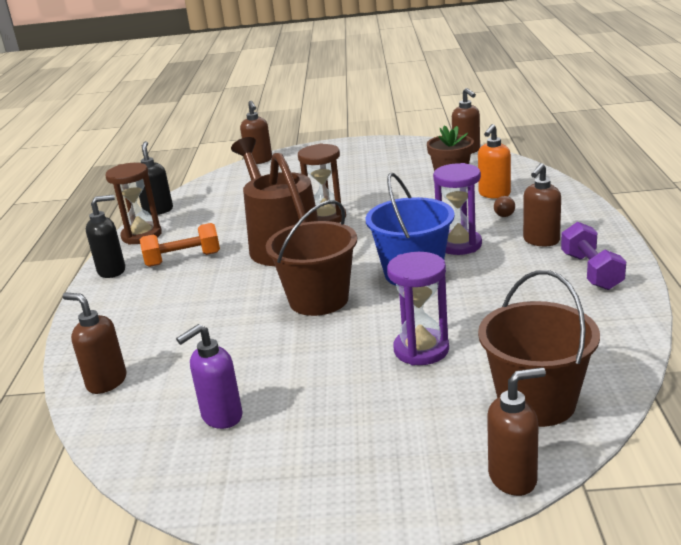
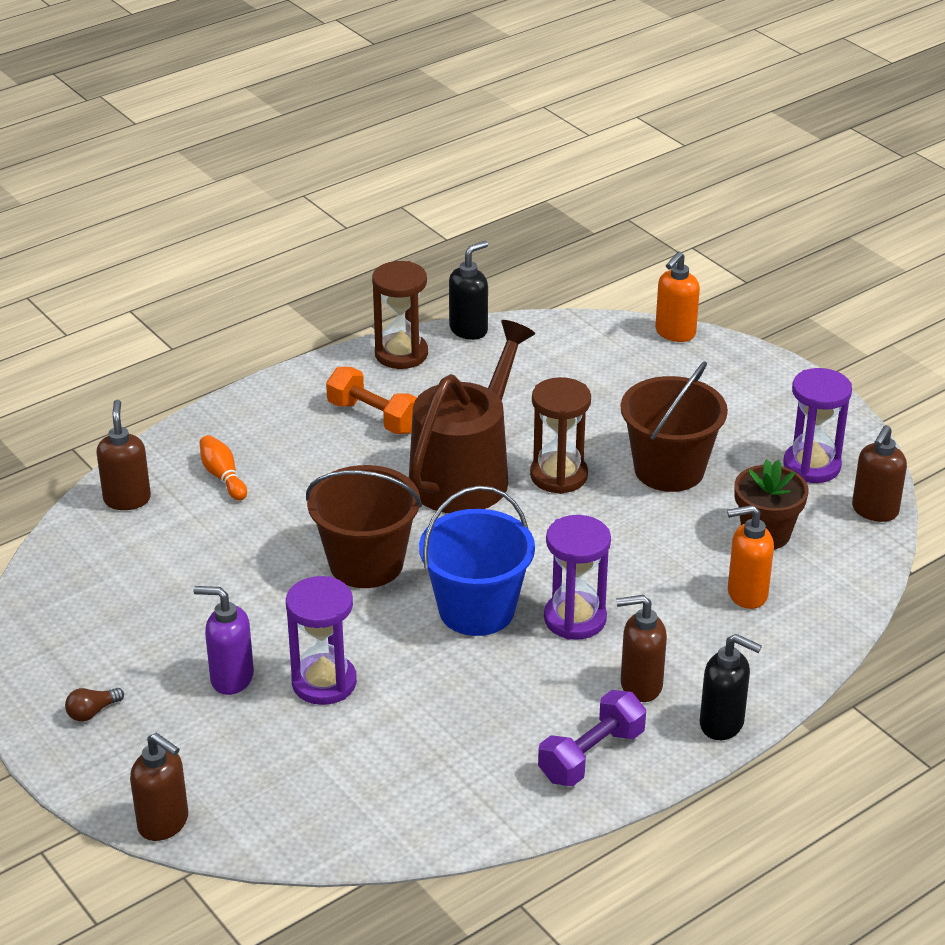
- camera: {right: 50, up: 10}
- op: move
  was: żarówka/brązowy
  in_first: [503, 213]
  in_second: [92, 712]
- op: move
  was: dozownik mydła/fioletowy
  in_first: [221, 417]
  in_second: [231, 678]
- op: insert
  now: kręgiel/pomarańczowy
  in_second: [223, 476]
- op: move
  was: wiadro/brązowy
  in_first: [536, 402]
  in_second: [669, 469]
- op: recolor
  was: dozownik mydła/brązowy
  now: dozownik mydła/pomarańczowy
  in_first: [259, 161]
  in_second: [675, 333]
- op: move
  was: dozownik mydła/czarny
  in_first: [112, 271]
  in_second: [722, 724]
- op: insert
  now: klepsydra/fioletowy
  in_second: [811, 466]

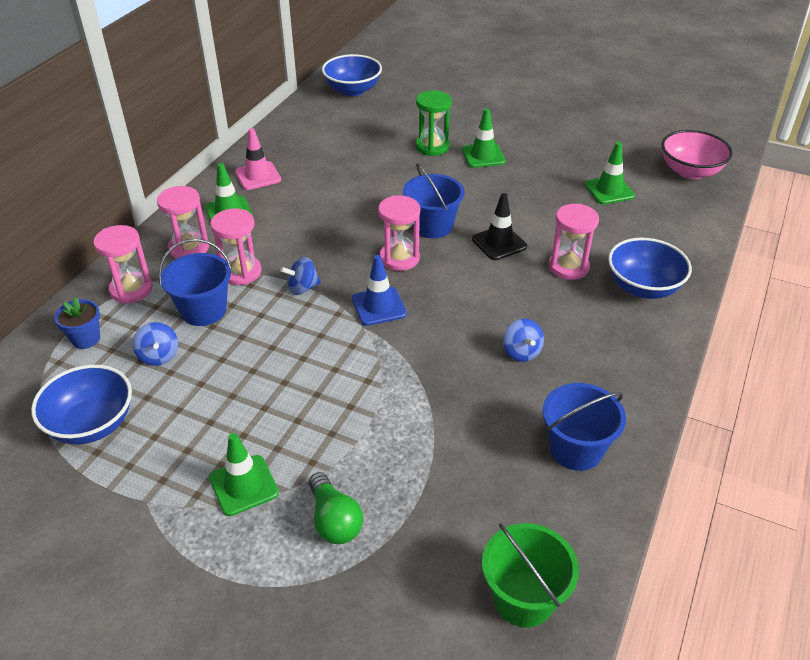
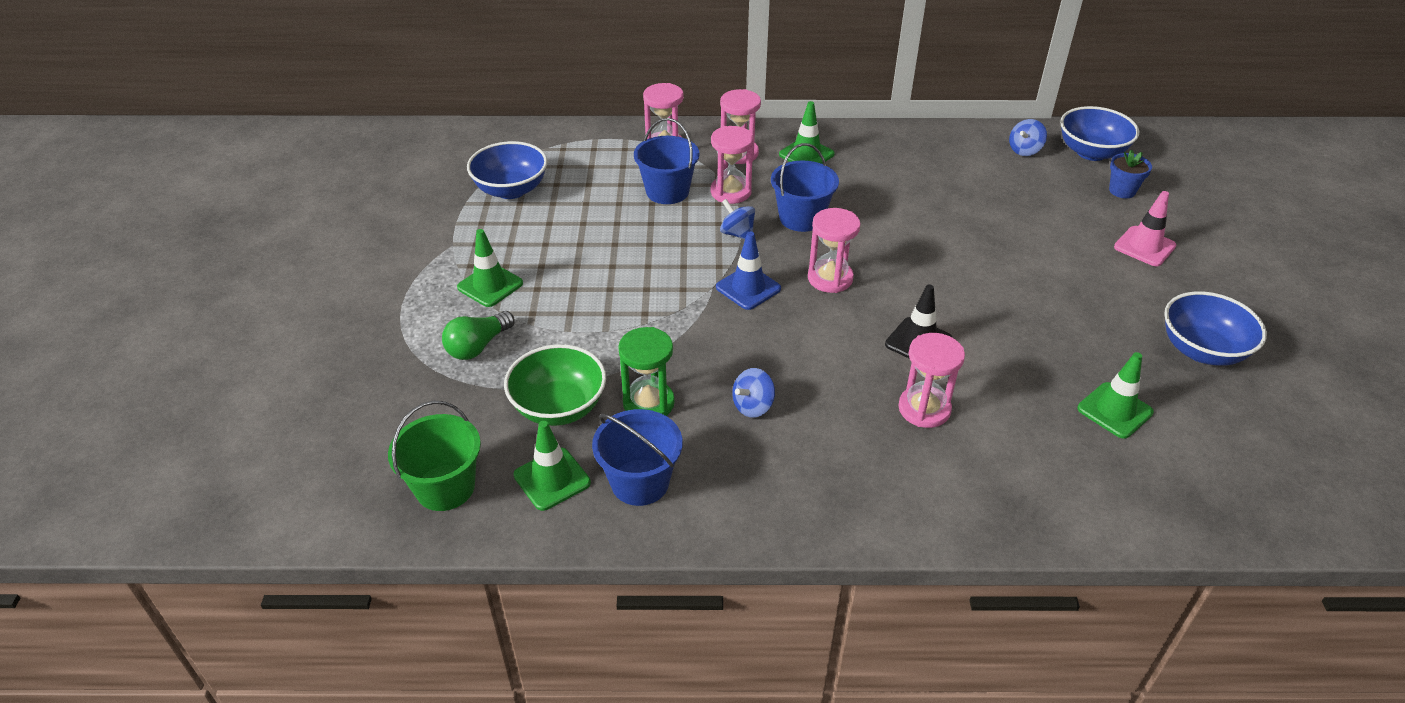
- camera: {right: 65, up: 0}
- op: insert
  now: miska/zielony
  in_second: [559, 407]
- op: move
  was: pachołek/zielony
  in_first: [483, 156]
  in_second: [552, 479]
- op: move
  was: klepsydra/zielony
  in_first: [432, 147]
  in_second: [648, 403]
- op: move
  was: wiadro/niebieski
  in_first: [432, 226]
  in_second: [801, 218]
- op: move
  was: bączek/niebieski
  in_first: [159, 356]
  in_second: [1024, 150]
- op: move
  was: doniczka/niebieski
  in_first: [86, 339]
  in_second: [1122, 191]
- op: move
  was: pachołek/różowy
  in_first: [258, 176]
  in_second: [1144, 246]
- op: move
  was: miska/niebieski
  in_first: [643, 287]
  in_second: [1202, 350]
- op: delete
  was: miska/różowy
  in_first: [690, 171]

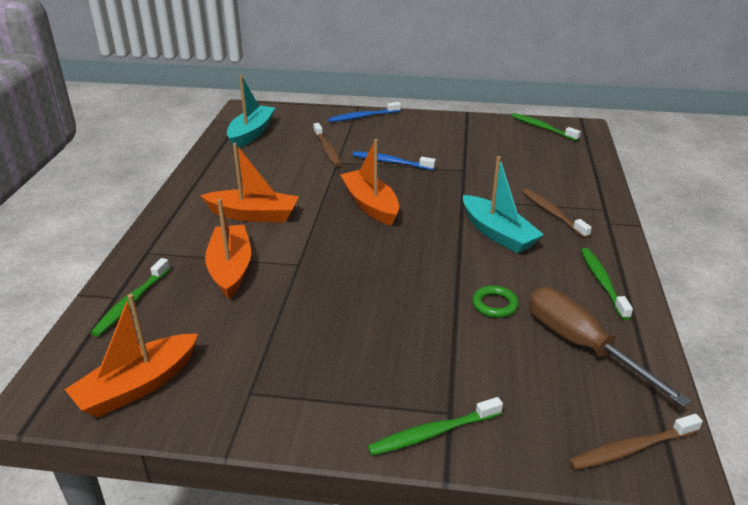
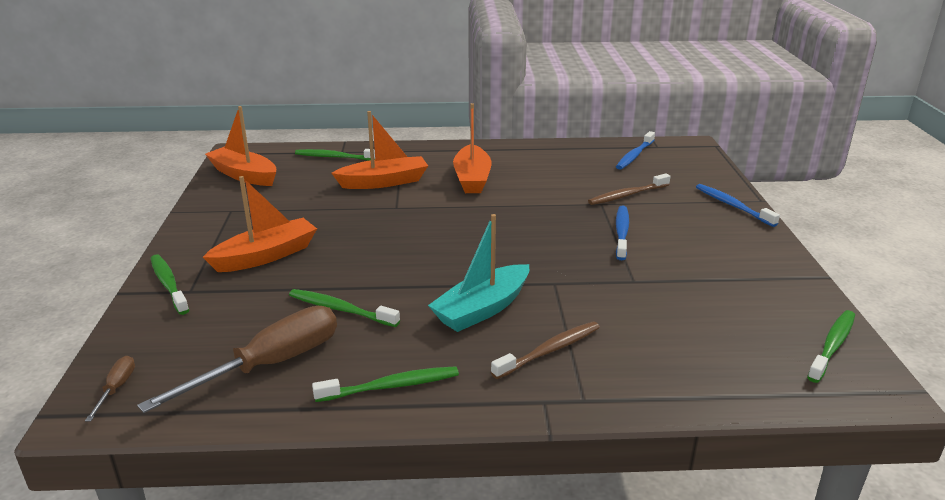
- camera: {right: 80, up: -5}
- op: replace
  was: szczoteczka do zębów/brązowy
  now: śrubokręt/brązowy
  in_first: [631, 449]
  in_second: [116, 388]
- op: move
  was: łódka/pomarańczowy
  in_first: [370, 205]
  in_second: [266, 256]
- op: replace
  was: pierścień/zielony
  now: szczoteczka do zębów/zielony
  in_first: [494, 305]
  in_second: [340, 309]
- op: replace
  was: łódka/turkusowy
  now: szczoteczka do zębów/niebieski
  in_first: [251, 133]
  in_second: [634, 155]

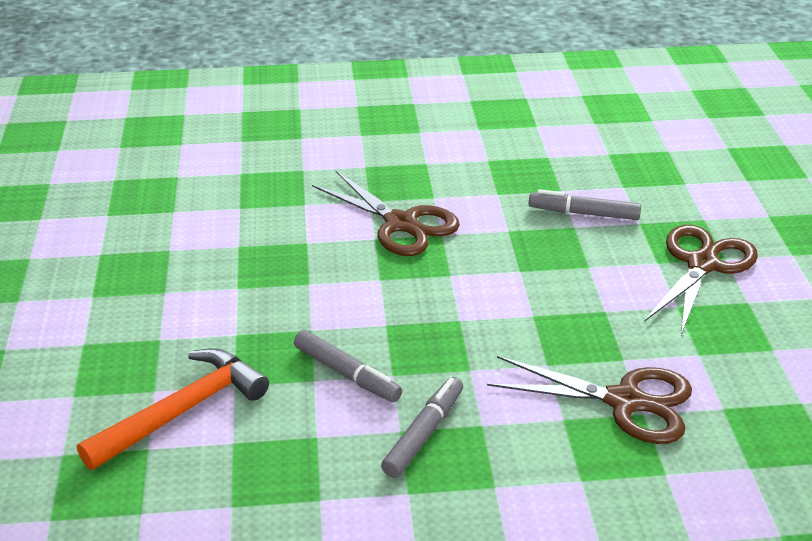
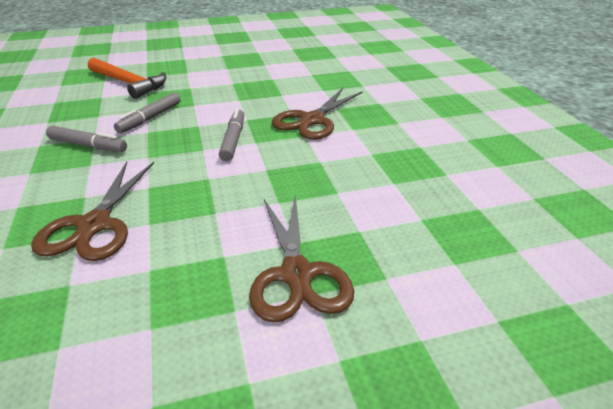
- camera: {right: 80, up: 0}
- op: move
  was: flamaster/szary
  in_first: [583, 213]
  in_second: [233, 140]
- op: rotate
  was: nożyczki/brązowy
  in_first: [702, 264]
  in_second: [297, 274]
  clockwise: 60

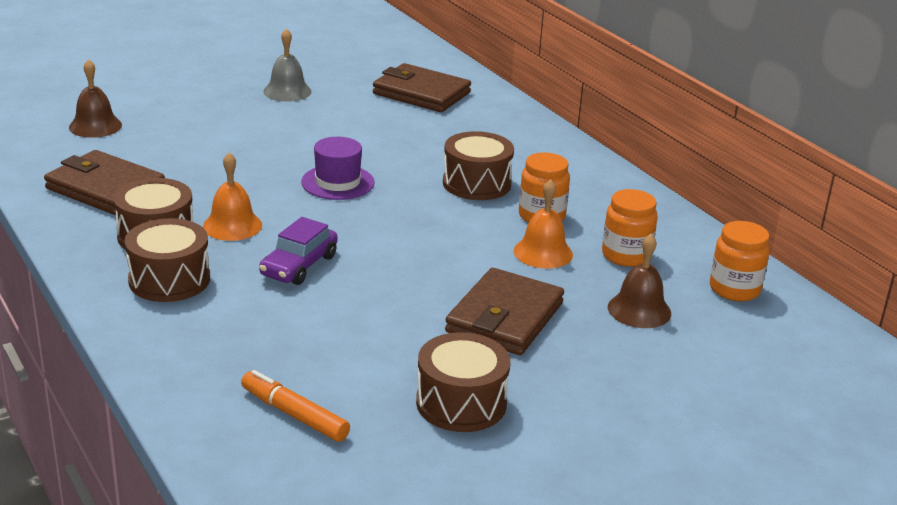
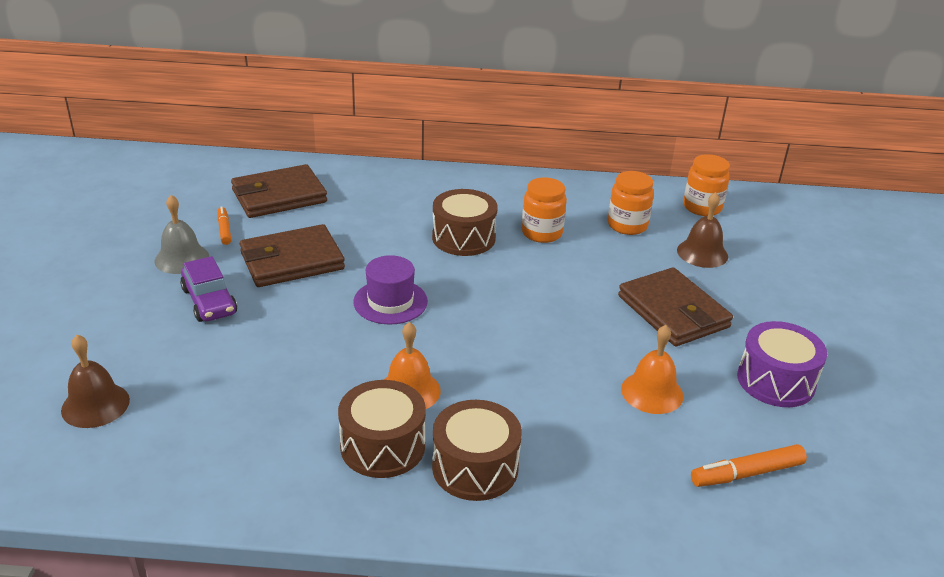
- camera: {right: -55, up: 5}
- op: move
  was: samochód/fioletowy
  in_first: [299, 266]
  in_second: [209, 301]
- op: insert
  now: flamaster/pomarańczowy
  in_second: [224, 230]
- op: move
  was: portfel/brązowy
  in_first: [105, 188]
  in_second: [292, 261]
- op: move
  was: dzwonek/pomarańczowy
  in_first: [543, 252]
  in_second: [652, 392]
- op: recolor
  was: bęben/brązowy
  now: bęben/fioletowy
  in_first: [461, 403]
  in_second: [775, 381]

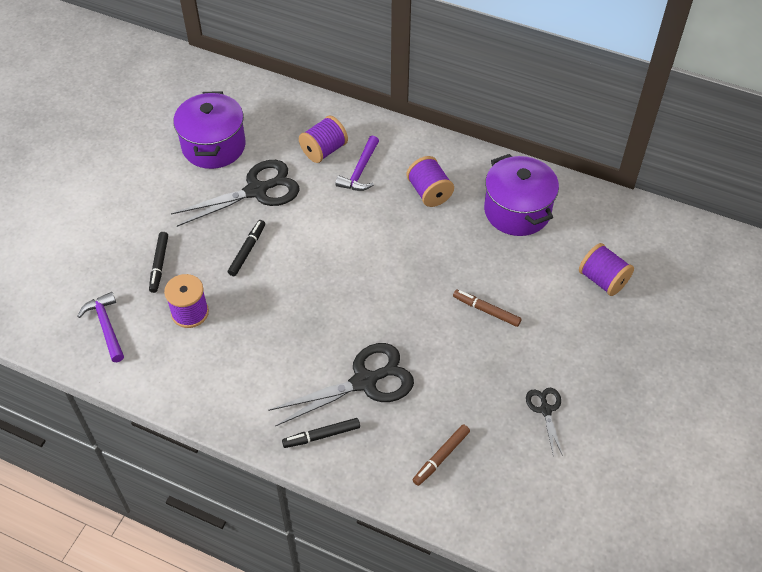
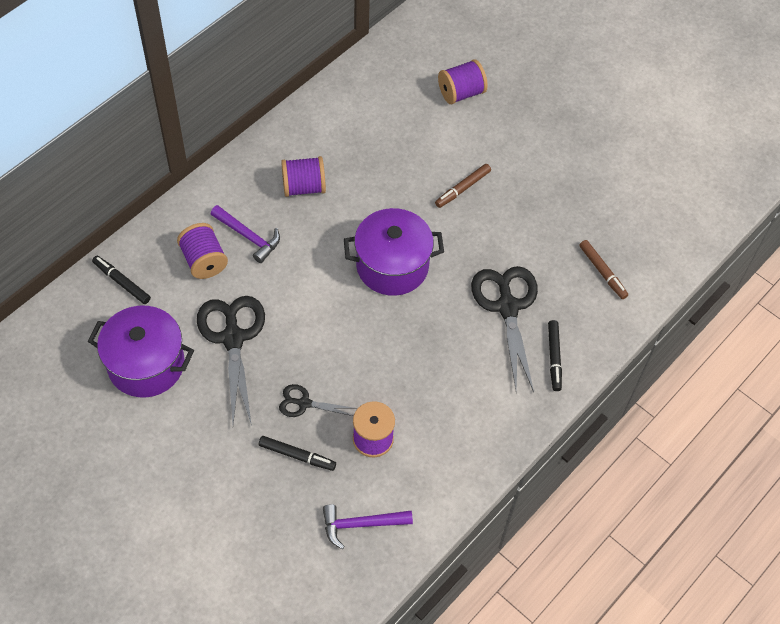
- camera: {right: -75, up: 5}
- op: move
  was: flamaster/czarny
  in_first: [247, 250]
  in_second: [122, 282]
- op: move
  was: nożyczki/czarny
  in_first: [545, 410]
  in_second: [304, 403]
- op: move
  was: garnek/fioletowy
  in_first: [517, 211]
  in_second: [392, 266]

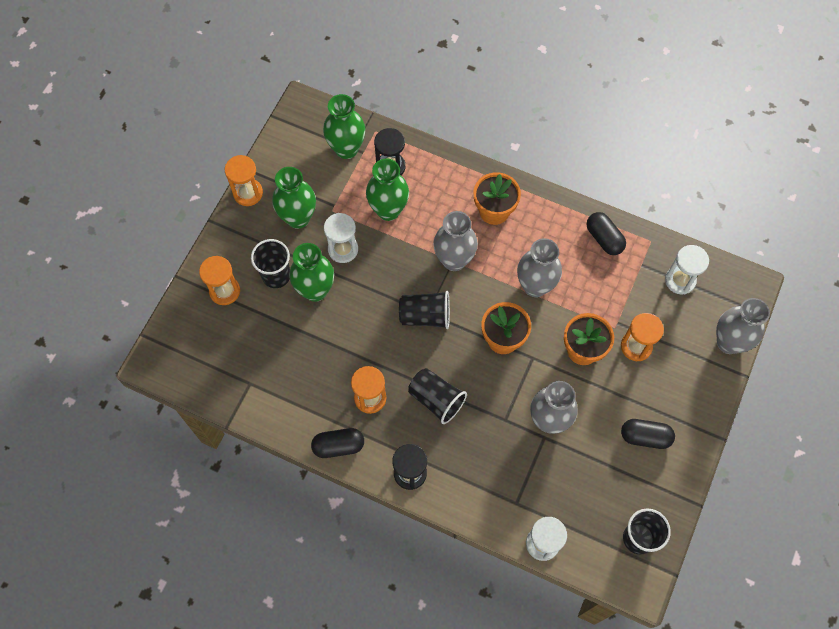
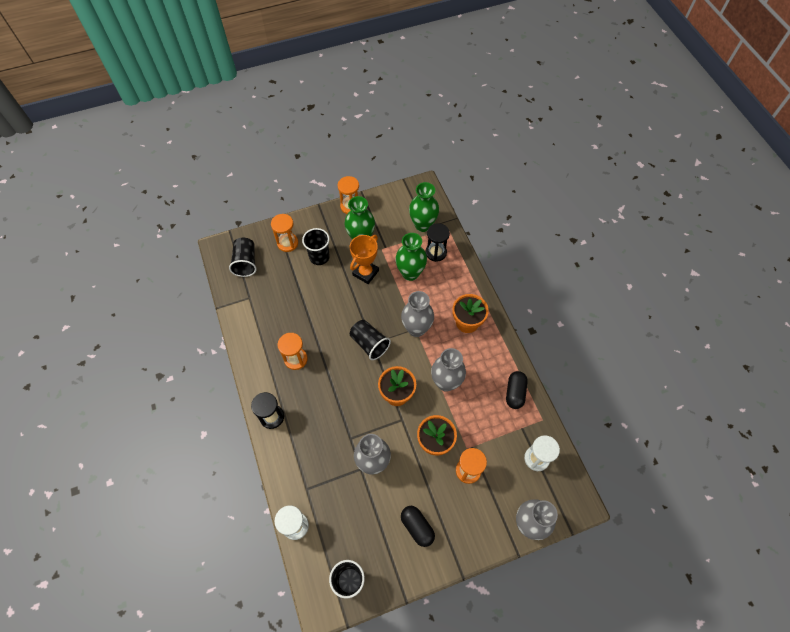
- camera: {right: 45, up: -5}
- op: move
  was: szklanka/czarny
  in_first: [436, 399]
  in_second: [246, 262]
- op: replace
  was: klepsydra/biały
  now: puchar/pomarańczowy
  in_first: [343, 249]
  in_second: [365, 273]
- op: delete
  was: wazon/zielony
  in_first: [315, 290]
- op: delete
  was: kapsułka/czarny
  in_first: [338, 446]

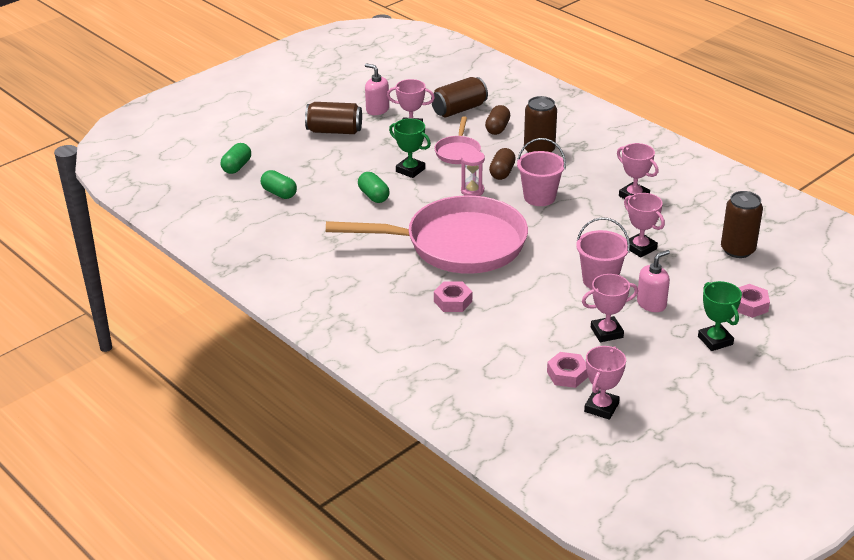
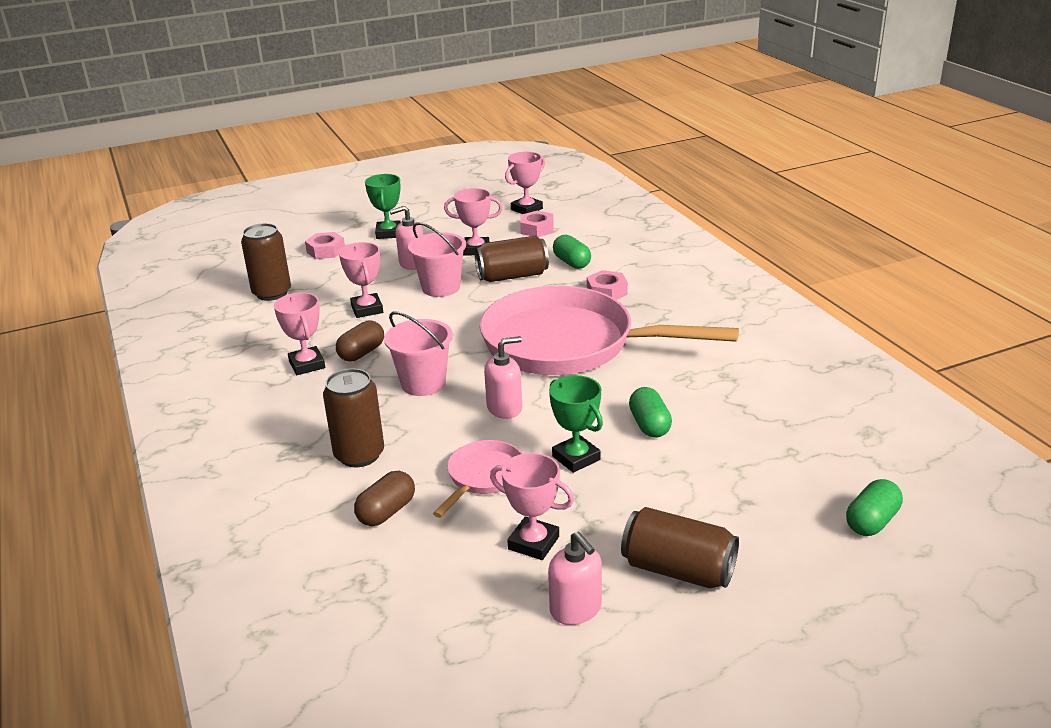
- camera: {right: -160, up: -5}
- op: move
  was: kapsułka/brązowy
  in_first: [502, 172]
  in_second: [361, 353]
- op: move
  was: puszka/brązowy
  in_first: [459, 109]
  in_second: [512, 276]
- op: replace
  was: klepsydra/różowy
  now: dozownik mydła/różowy
  in_first: [472, 191]
  in_second: [505, 408]
- op: move
  was: kapsułka/zielony
  in_first: [279, 193]
  in_second: [572, 262]

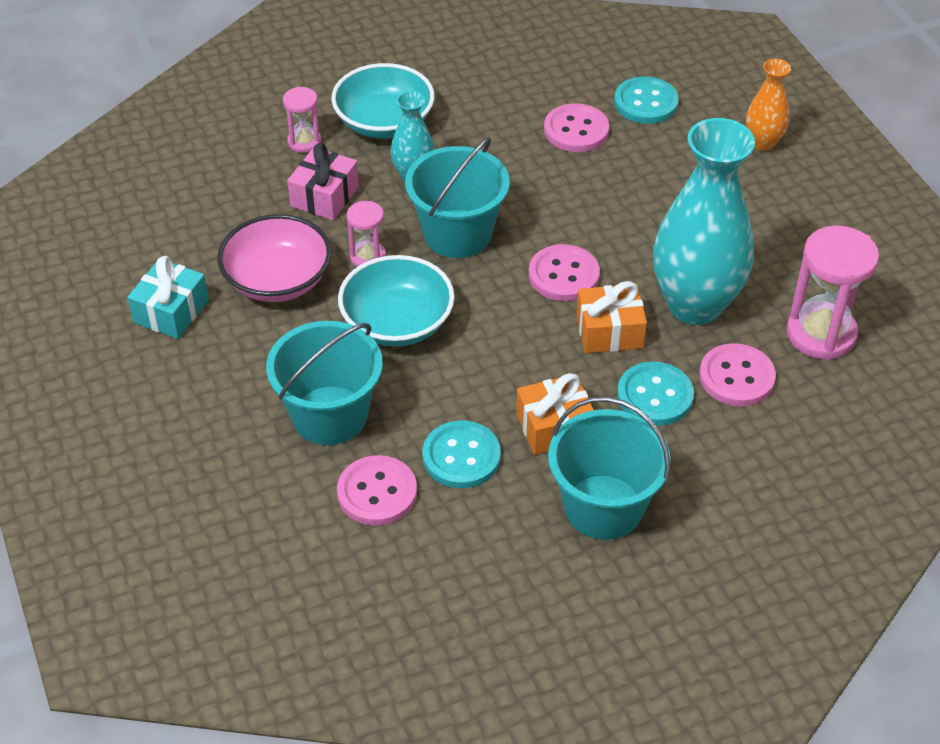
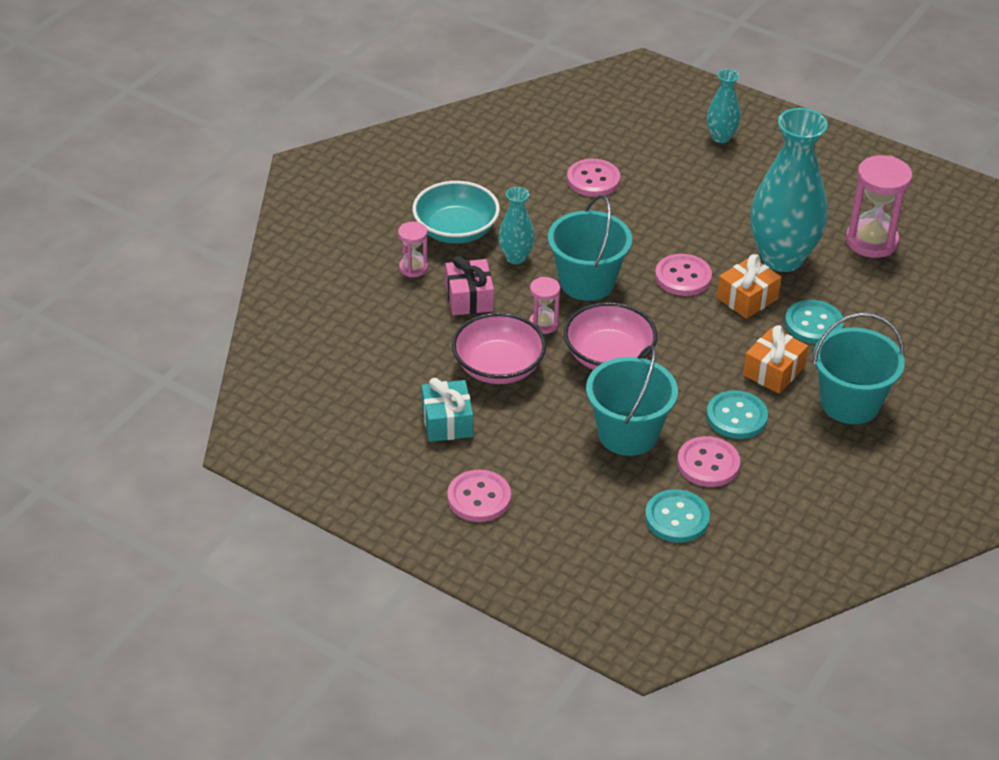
- camera: {right: -35, up: -5}
- op: move
  was: guzik/różowy
  in_first: [736, 377]
  in_second: [479, 498]
- op: recolor
  was: miska/turkusowy
  now: miska/różowy
  in_first: [397, 323]
  in_second: [608, 356]
- op: move
  was: guzik/turkusowy
  in_first: [646, 102]
  in_second: [677, 518]
- op: recolor
  was: wazon/pomarańczowy
  now: wazon/turkusowy
  in_first: [763, 143]
  in_second: [721, 137]

